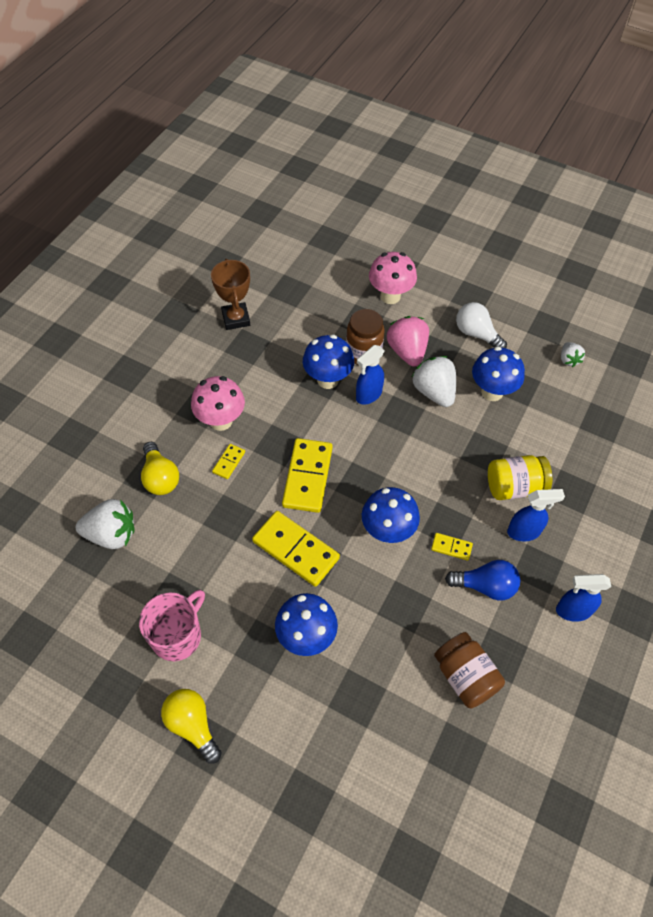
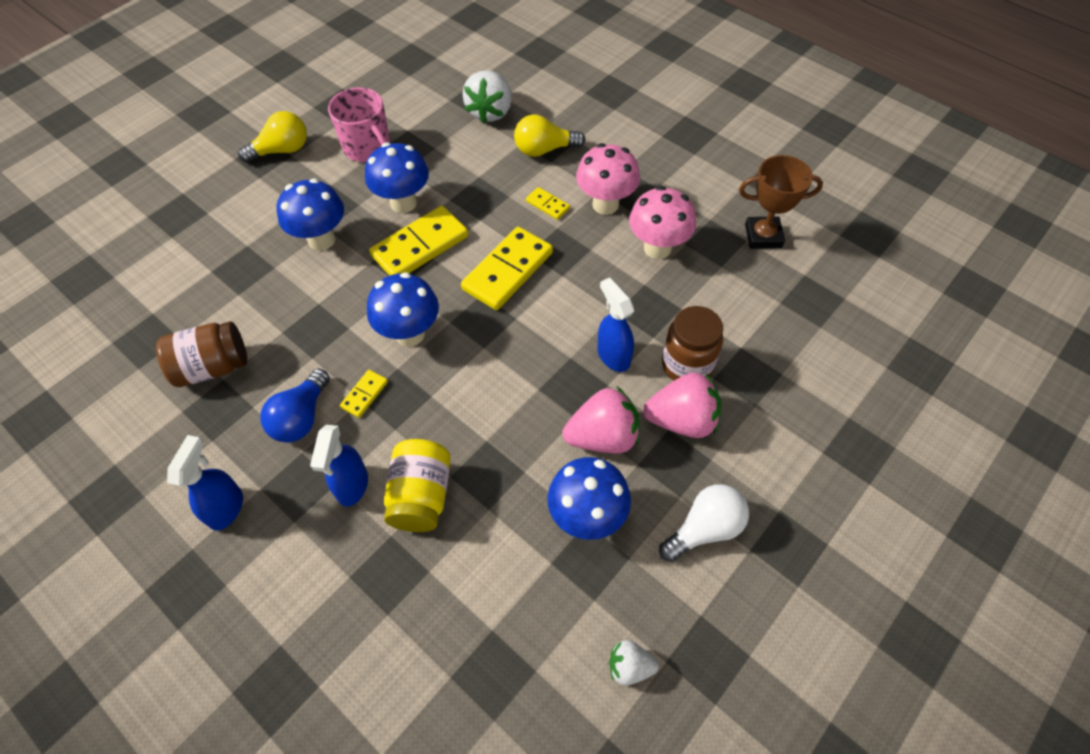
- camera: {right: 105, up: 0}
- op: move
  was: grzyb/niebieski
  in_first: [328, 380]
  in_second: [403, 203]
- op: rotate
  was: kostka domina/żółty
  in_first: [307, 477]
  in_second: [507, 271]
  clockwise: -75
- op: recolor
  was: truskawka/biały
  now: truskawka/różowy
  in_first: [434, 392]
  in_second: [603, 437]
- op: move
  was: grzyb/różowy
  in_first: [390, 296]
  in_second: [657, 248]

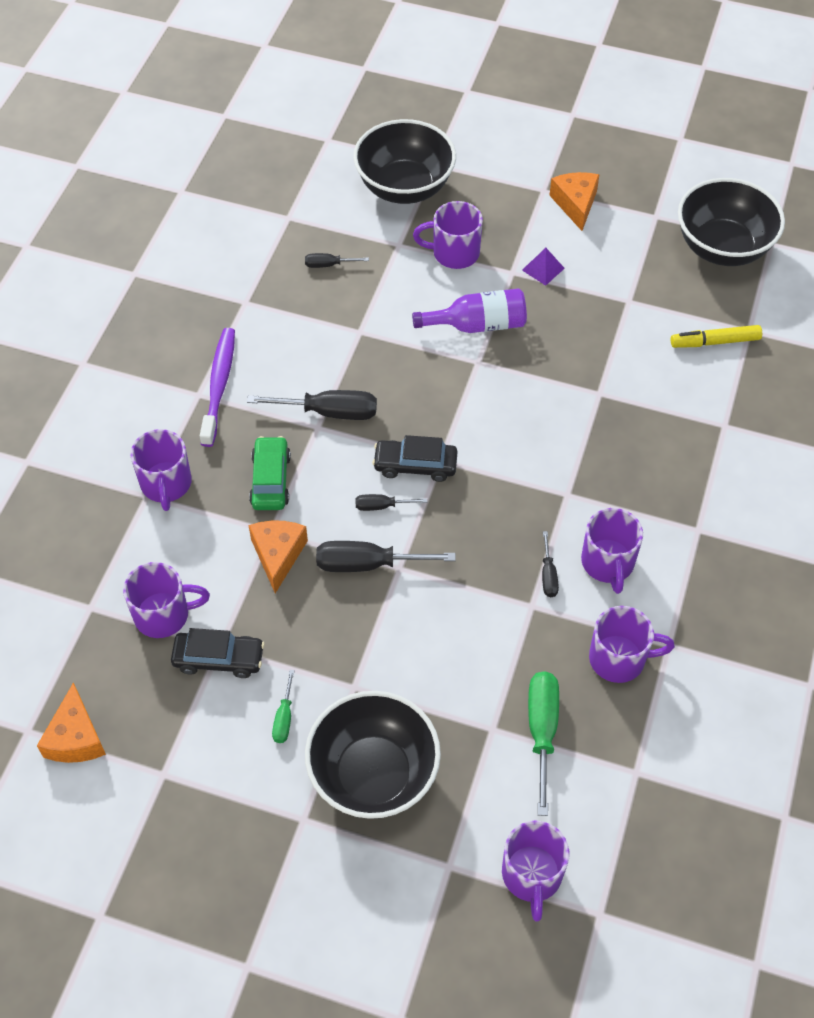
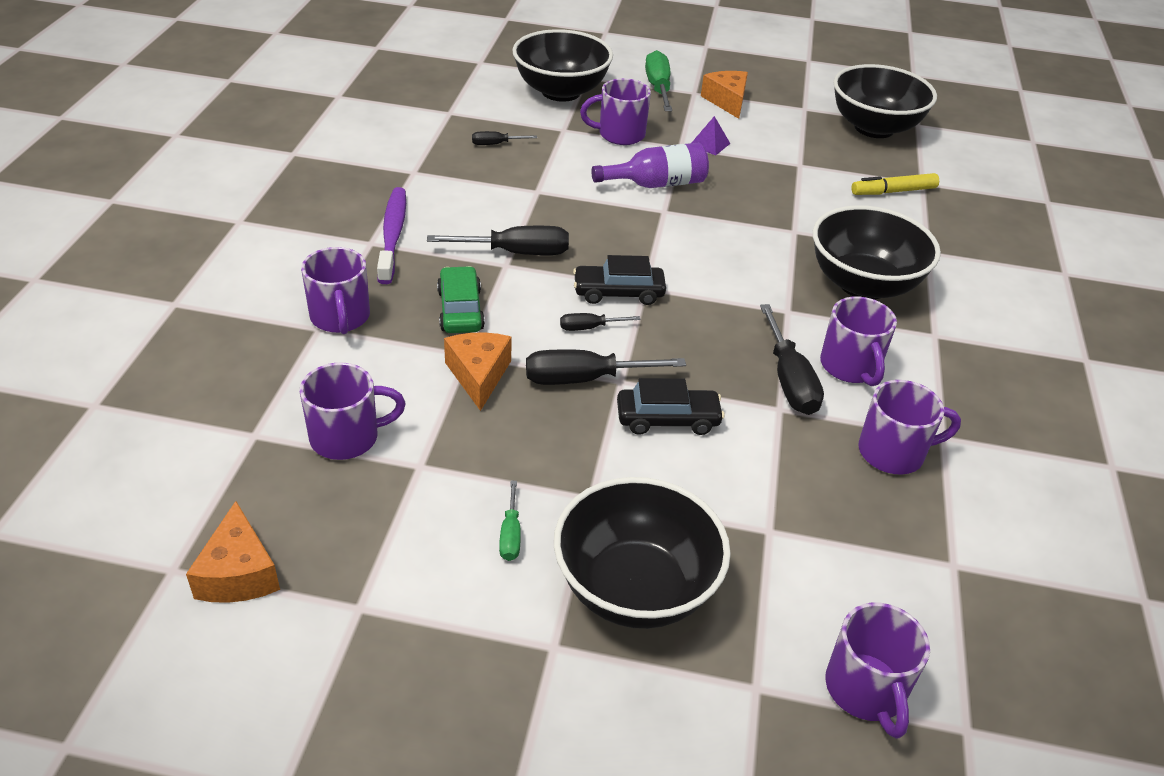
- camera: {right: -10, up: -15}
- op: move
  was: samochód/czarny
  in_first: [219, 659]
  in_second: [667, 419]
- op: move
  was: śrubokręt/zielony
  in_first: [542, 731]
  in_second: [658, 88]
- op: resize
  was: śrubokręt/czarny
  in_first: [548, 575]
  in_second: [789, 380]
  ratio: 1.88
- op: insert
  now: miska/czarny
  in_second: [863, 284]

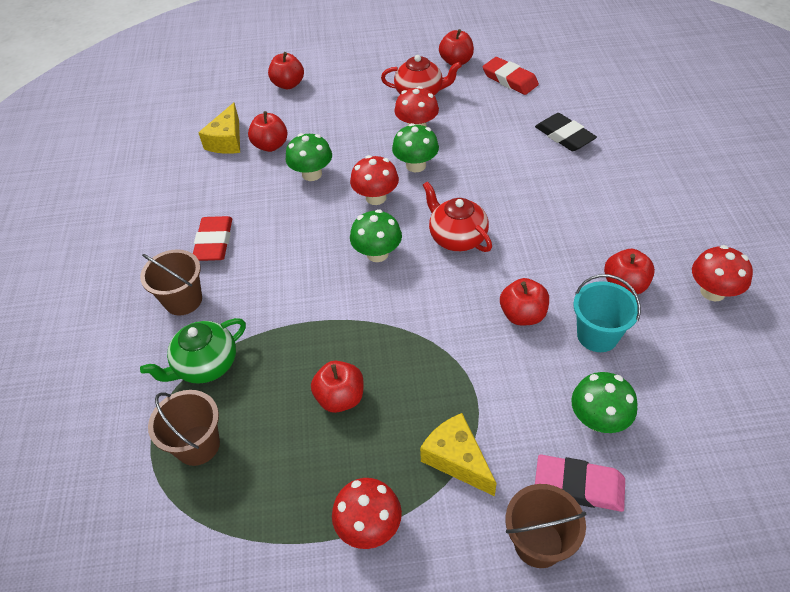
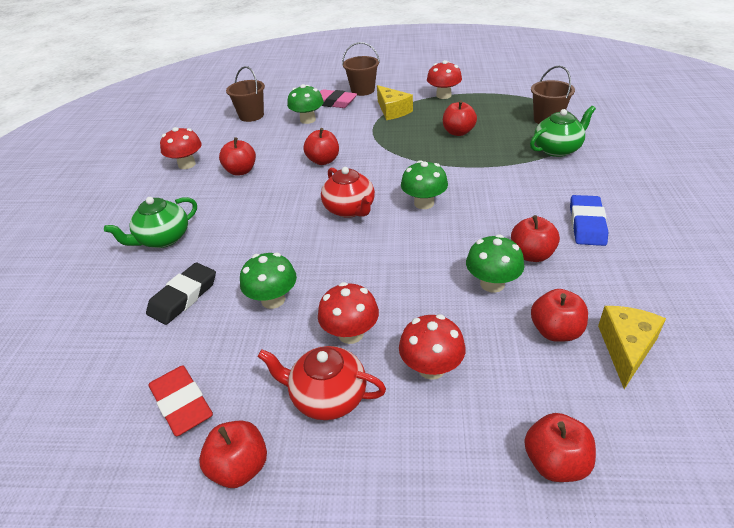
- camera: {right: -170, up: -10}
- op: insert
  now: imbryk/zielony
  in_second: [163, 239]
- op: rotate
  was: gumka do mazania/czarny
  in_first: [564, 136]
  in_second: [183, 297]
  clockwise: 60
- op: move
  was: wiadro/brązowy
  in_first: [183, 300]
  in_second: [251, 116]
- op: move
  was: grzyb/zielony
  in_first: [416, 165]
  in_second: [273, 300]
- op: move
  was: grzyb/czerwony
  in_first: [376, 197]
  in_second: [431, 368]
- op: insert
  now: jabłko/czerwony
  in_second: [532, 255]
- op: recolor
  was: gumka do mazania/czerwony
  now: gumka do mazania/niebieski
  in_first: [214, 242]
  in_second: [587, 224]
- op: delete
  was: wiadro/turkusowy
  in_first: [597, 335]

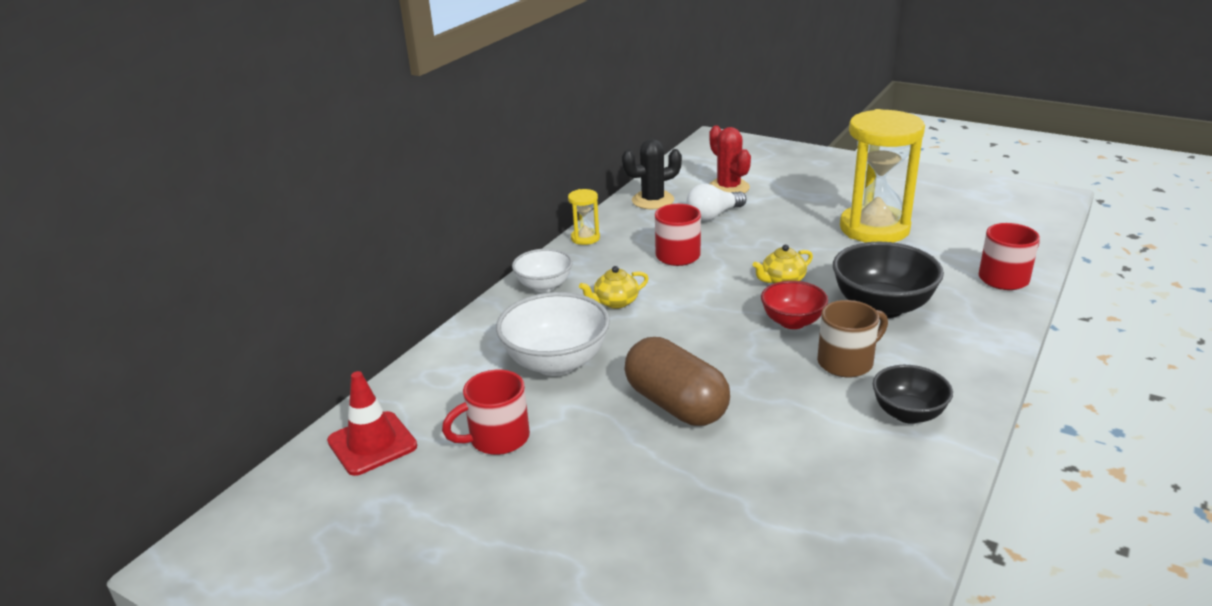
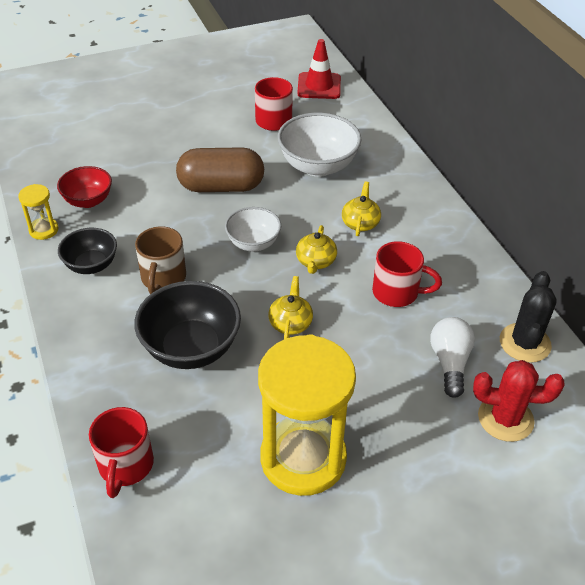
- camera: {right: 125, up: 15}
- op: move
  was: klepsydra/żółty
  in_first: [585, 238]
  in_second: [44, 230]
- op: move
  was: miska/czerwony
  in_first: [792, 322]
  in_second: [88, 201]
- op: move
  was: miska/biały
  in_first: [544, 286]
  in_second: [253, 243]
- op: insert
  now: imbryk/żółty
  in_second: [315, 261]

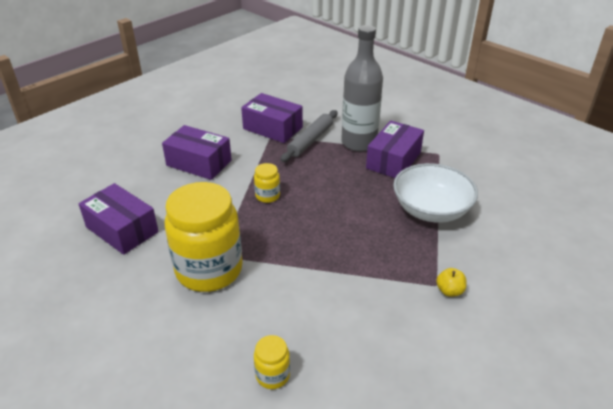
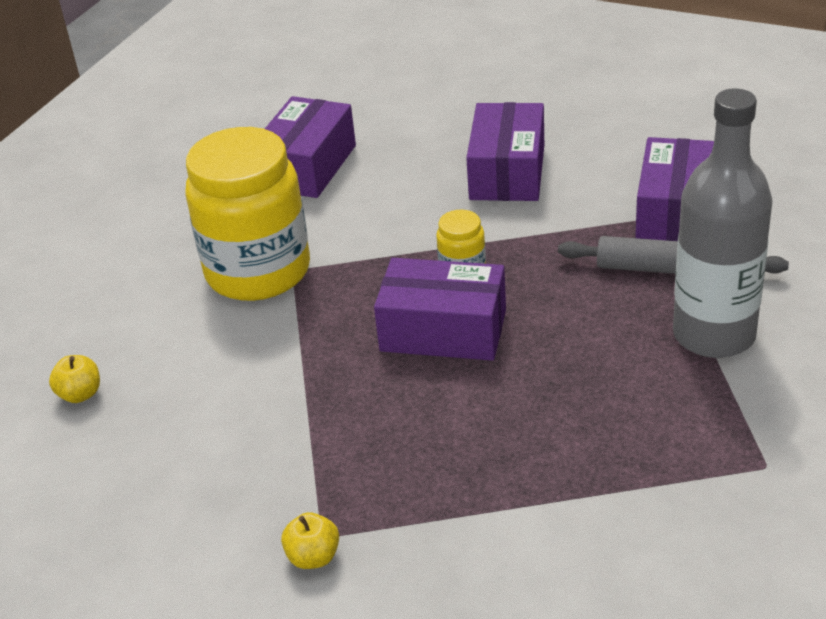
- camera: {right: 75, up: 0}
- op: replace
  was: słoik/żółty
  now: jabłko/żółty
  in_first: [272, 375]
  in_second: [80, 394]
- op: move
  was: pudełko/fioletowy
  in_first: [393, 160]
  in_second: [443, 330]
- op: delete
  was: miska/biały
  in_first: [431, 210]

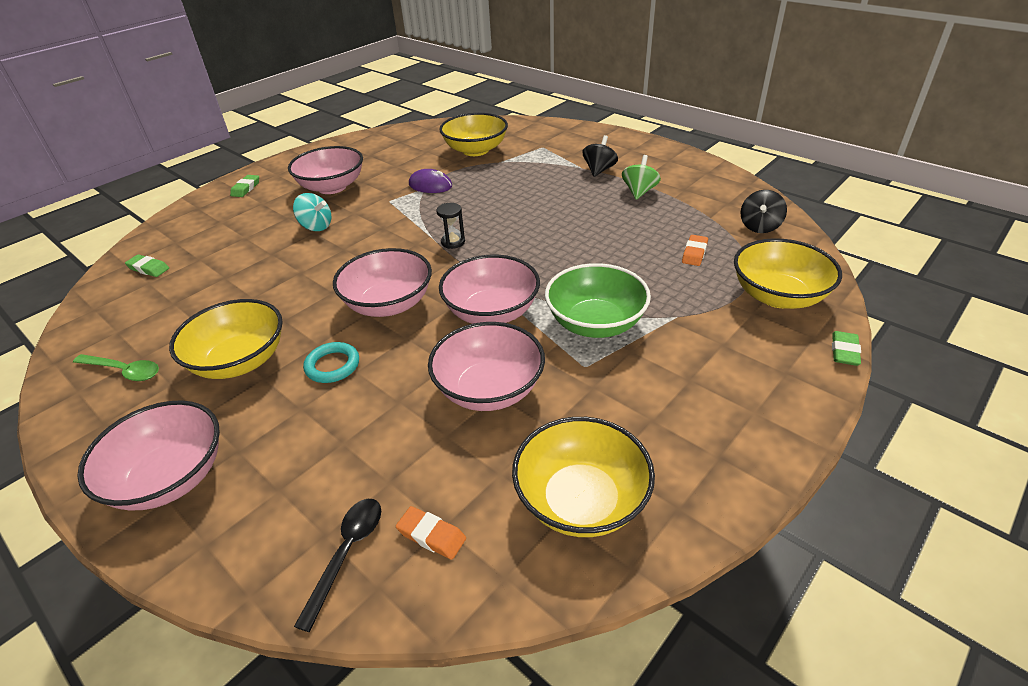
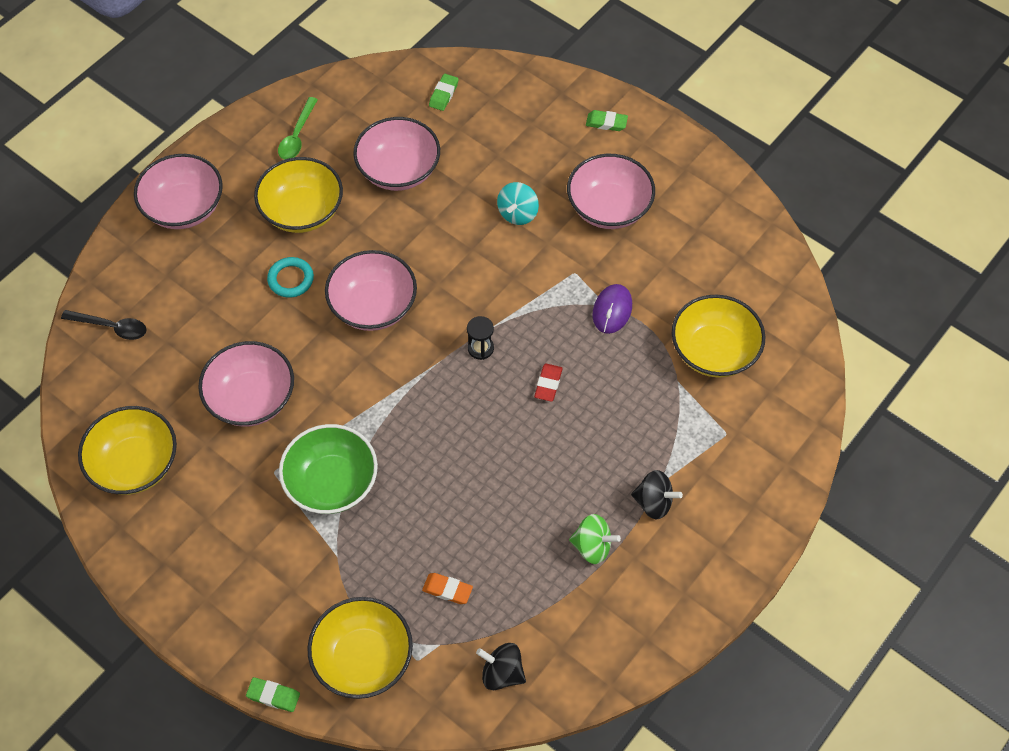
- camera: {right: 85, up: 20}
- op: move
  was: miska/różowy
  in_first: [491, 312]
  in_second: [399, 170]
- op: insert
  now: gumka do mazania/czerwony
  in_second: [548, 384]
- op: delete
  was: gumka do mazania/pomarańczowy
  in_first: [431, 535]

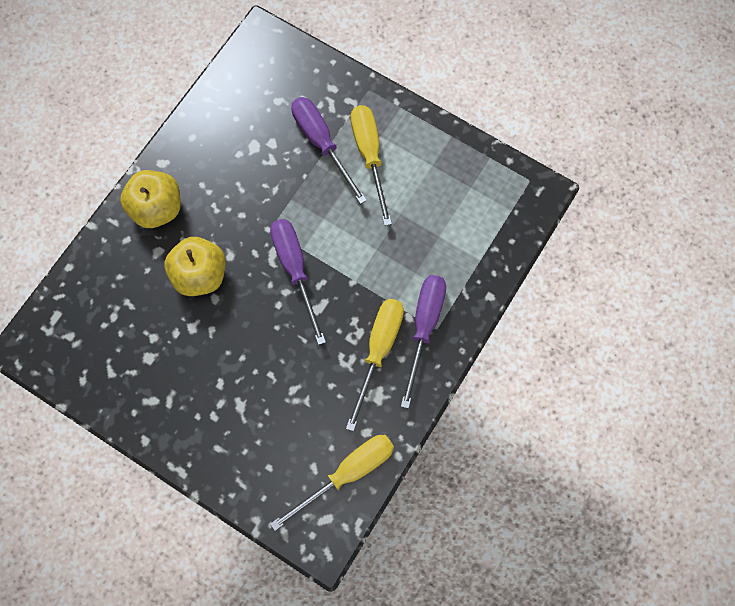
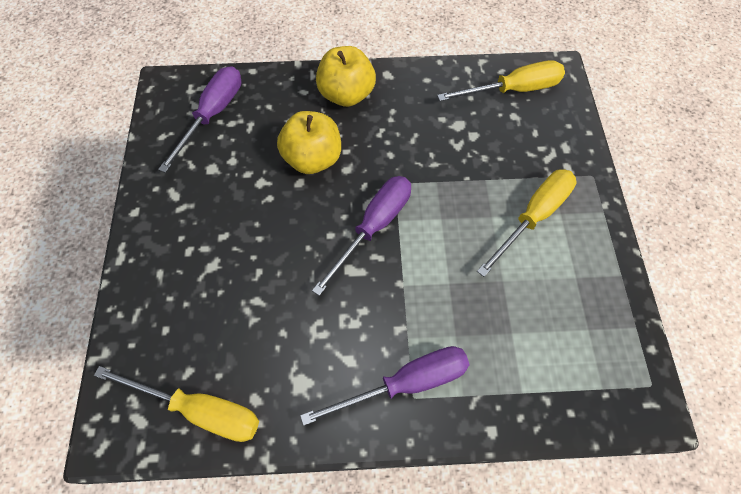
- camera: {right: 55, up: -10}
- op: move
  was: śrubokręt/fioletowy
  in_first: [322, 144]
  in_second: [212, 115]
- op: move
  was: śrubokręt/żółty
  in_first: [378, 351]
  in_second: [513, 90]

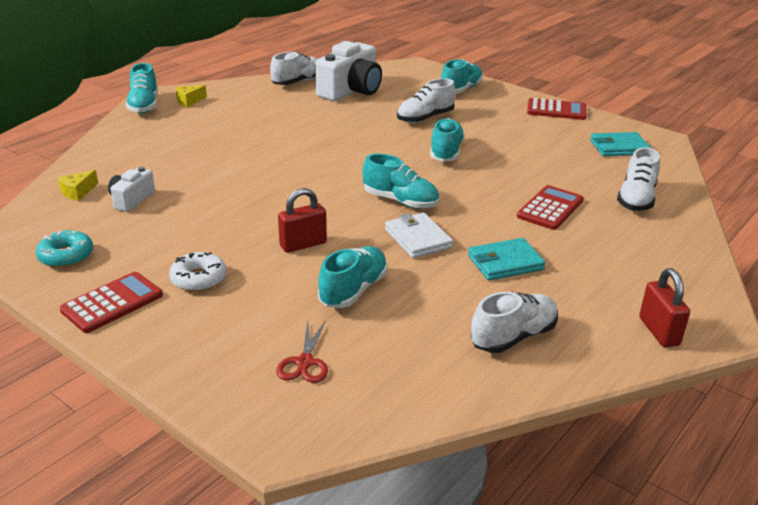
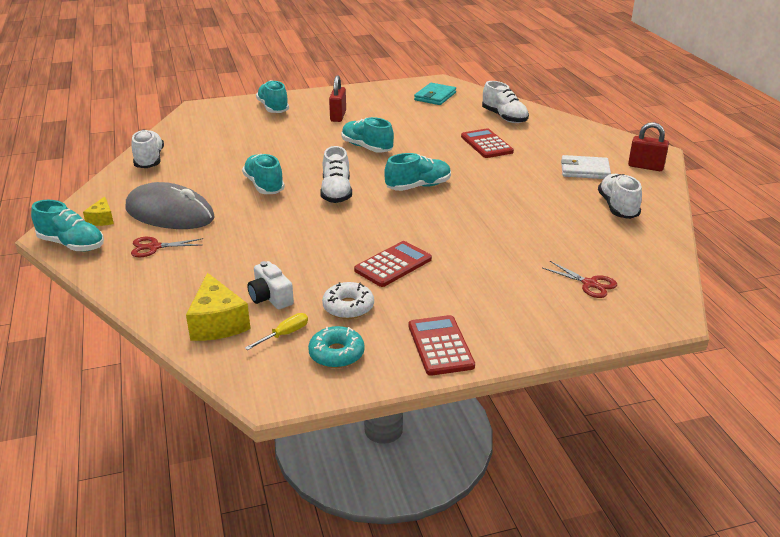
- camera: {right: -55, up: 0}
- op: insert
  now: myszka/szary
  in_second: [170, 213]
- op: insert
  now: nożyczki/czerwony
  in_second: [154, 247]
- op: resize
  was: ser/żółty
  in_first: [78, 192]
  in_second: [217, 323]
  ratio: 1.77
- op: move
  was: but/turkusowy
  in_first: [353, 290]
  in_second: [264, 185]
- op: insert
  now: śrubokręt/żółty
  in_second: [284, 334]
- op: move
  was: but/biały
  in_first: [425, 118]
  in_second: [336, 192]
- op: move
  was: donut/biały
  in_first: [199, 279]
  in_second: [348, 307]
- op: move
  was: kłódka/czerwony
  in_first: [303, 244]
  in_second: [338, 116]
- op: move
  was: kalkulator/czerwony
  in_first: [556, 110]
  in_second: [393, 265]
- op: move
  was: portfel/biały
  in_first: [418, 239]
  in_second: [584, 170]
- op: delete
  was: aparat fotograficzny/biały
  in_first: [351, 91]
- op: delete
  was: portfel/turkusowy
  in_first: [505, 263]

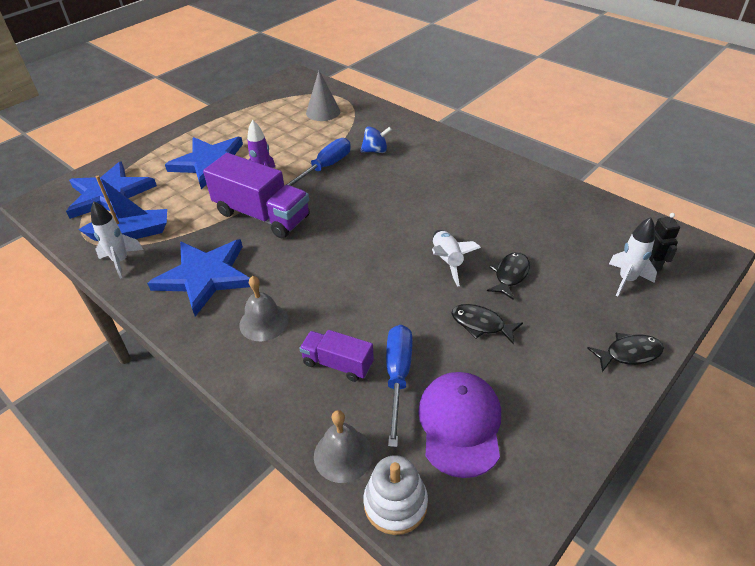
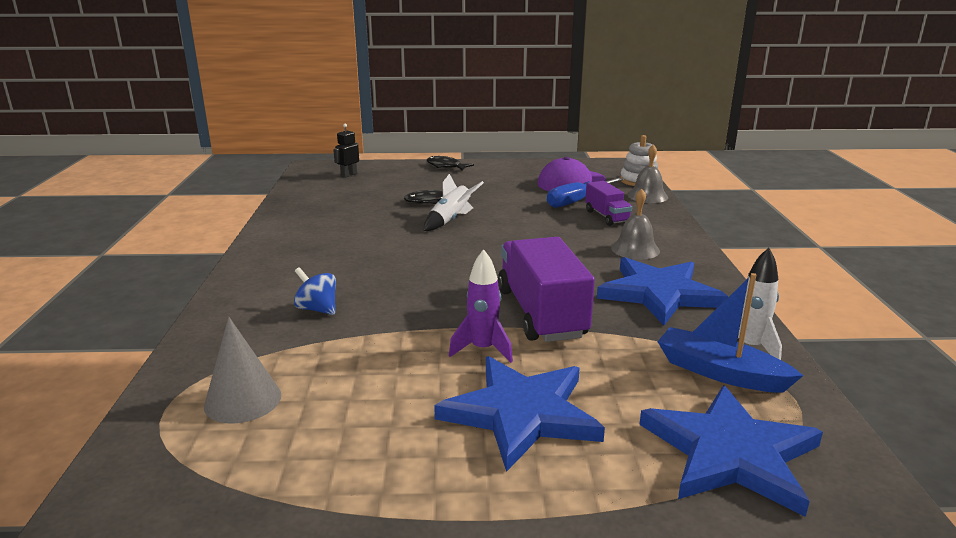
- camera: {right: -135, up: -20}
- op: delete
  was: śrubokręt/niebieski
  in_first: [325, 167]
- op: delete
  was: ryba/czarny
  in_first: [481, 324]
- op: delete
  was: rakieta/biały
  in_first: [626, 280]

